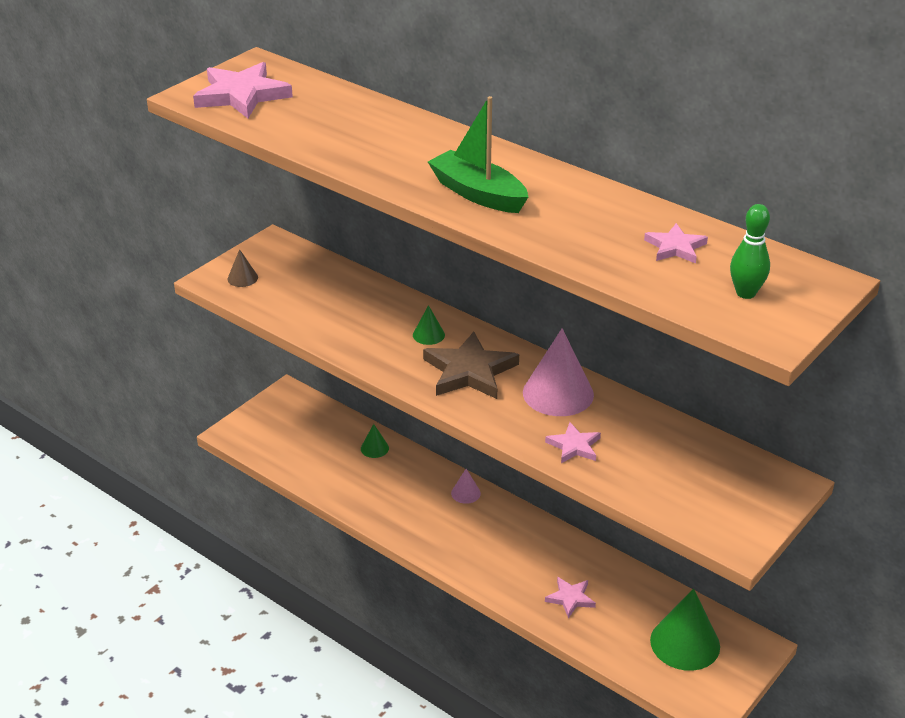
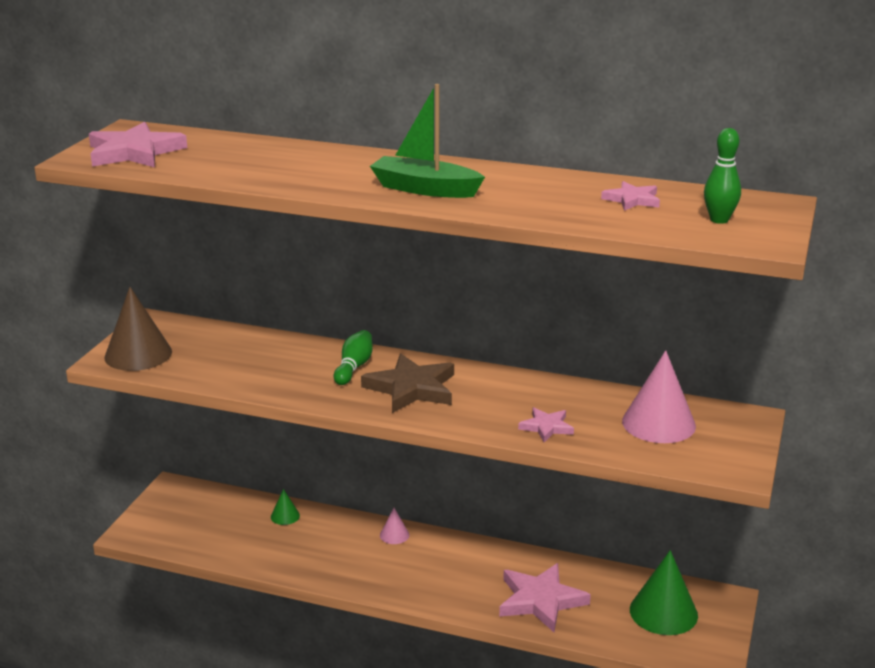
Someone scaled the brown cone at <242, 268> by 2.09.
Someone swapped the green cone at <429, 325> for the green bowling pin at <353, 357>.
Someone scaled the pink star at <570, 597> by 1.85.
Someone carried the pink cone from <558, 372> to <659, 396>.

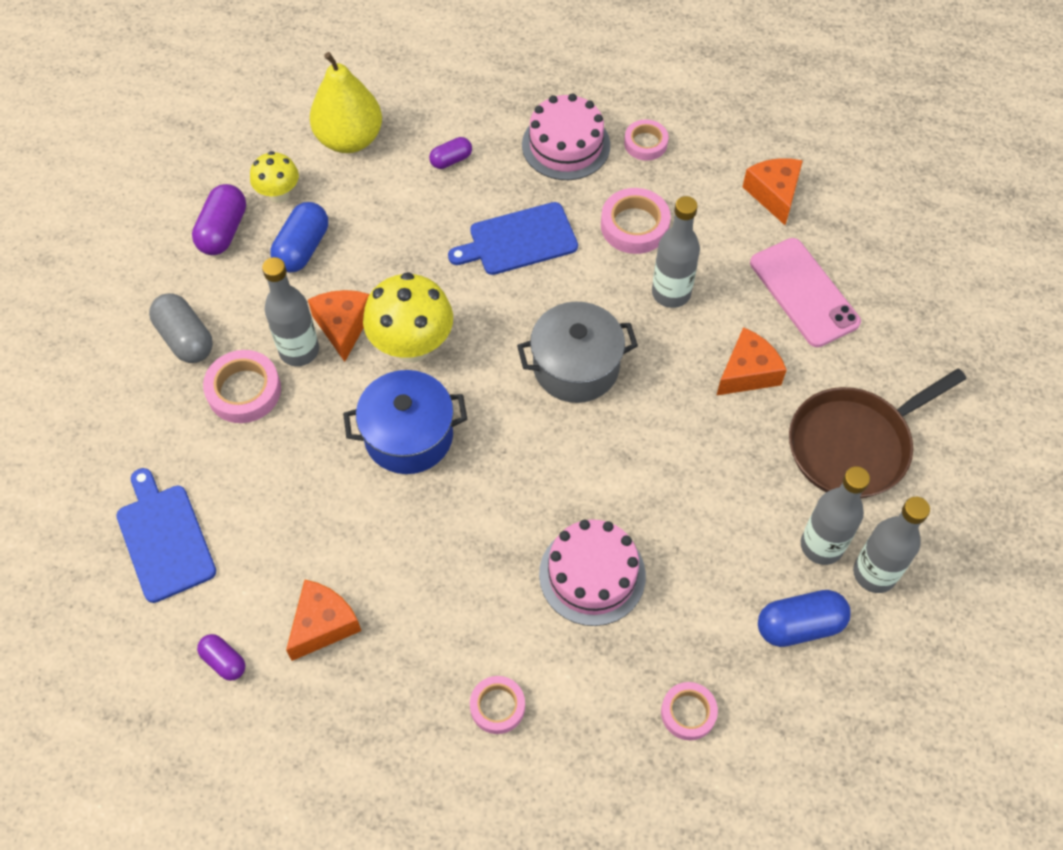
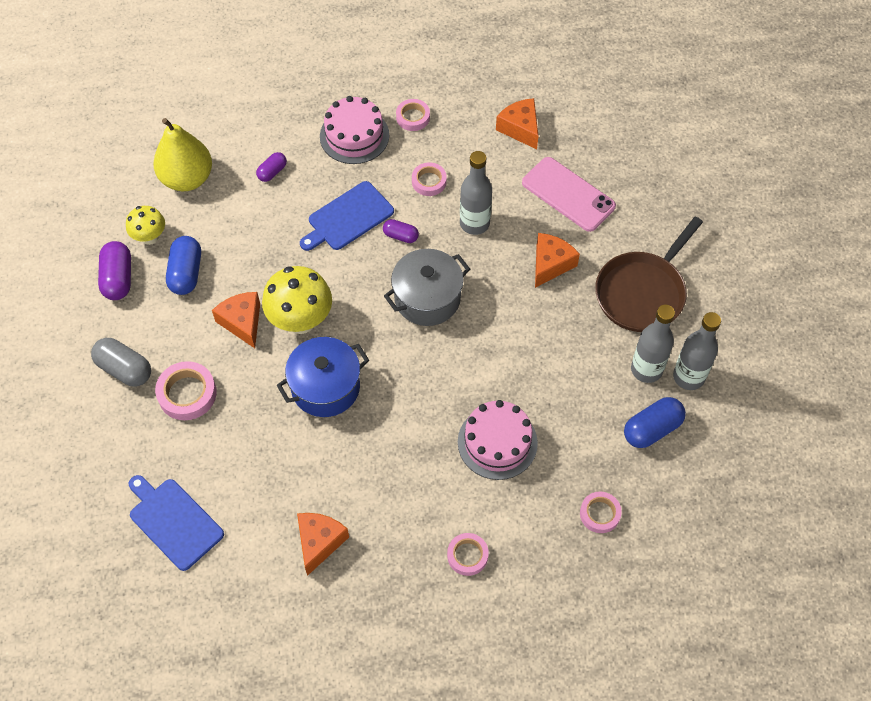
Someone carried the purple capsule from <221, 657> to <401, 231>.
Someone scaled the pink tape at <636, 221> by 0.66.
Someone took away the grey bottle at <290, 311>.

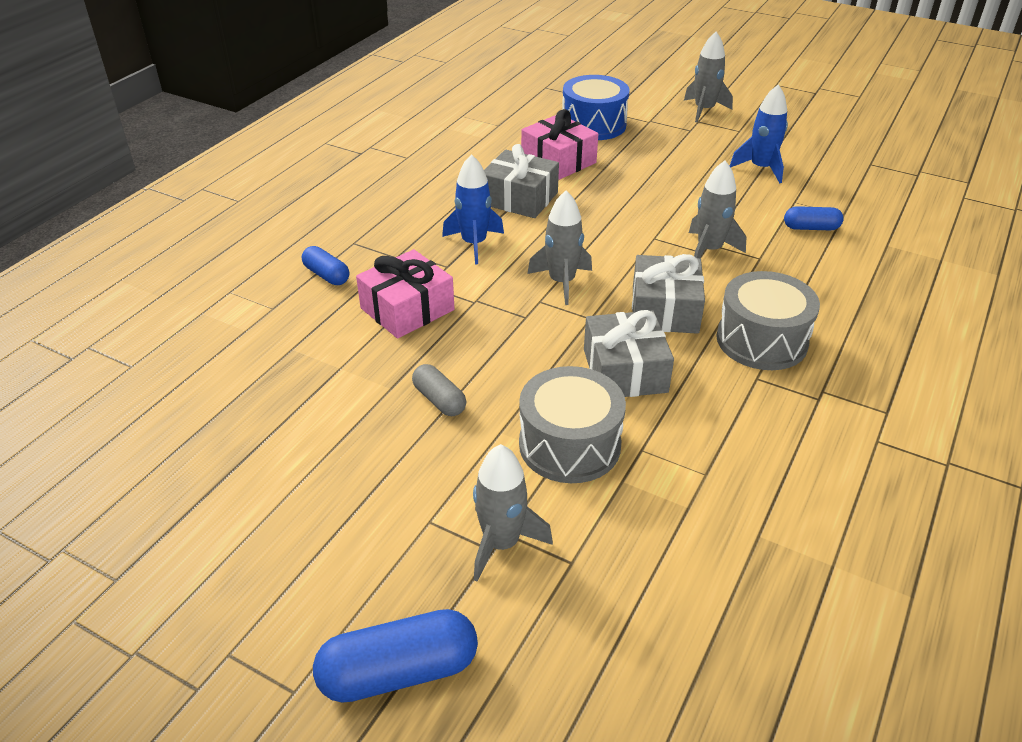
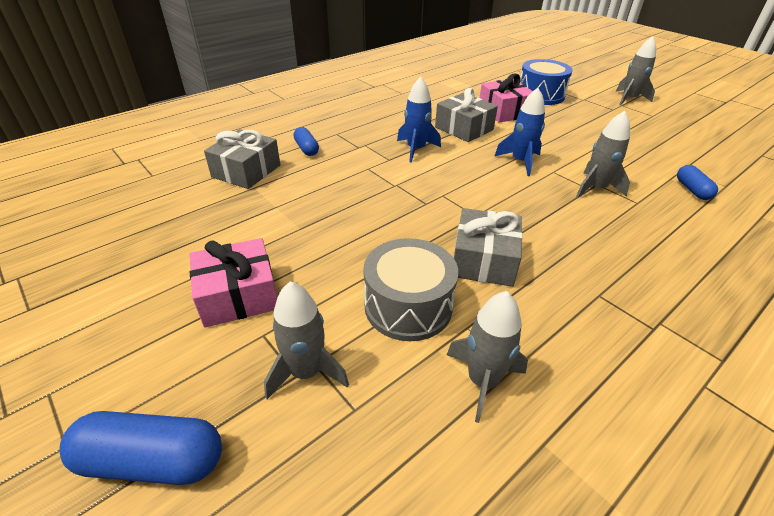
Someone carried the pink gift from <405, 293> to <233, 283>.
Someone carried the grey gift from <668, 294> to <242, 159>.
Someone carried the grey rocket from <559, 247> to <487, 357>.
Someone carried the blue rocket from <759, 133> to <520, 132>.
Someone rotated the blue capsule at <814, 218> by 60 degrees clockwise.
Someone took away the grey capsule at <439, 390>.
Someone took away the grey drum at <768, 320>.

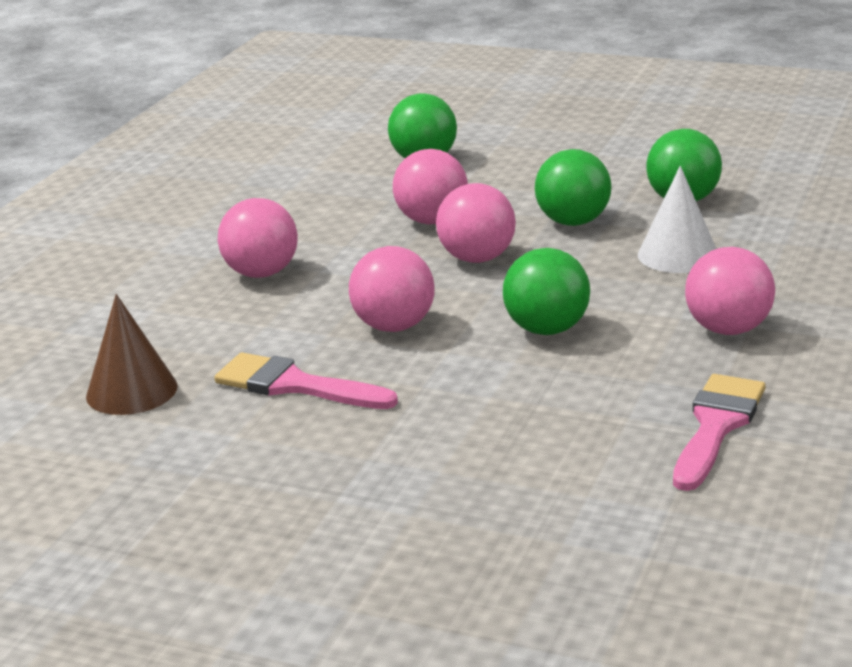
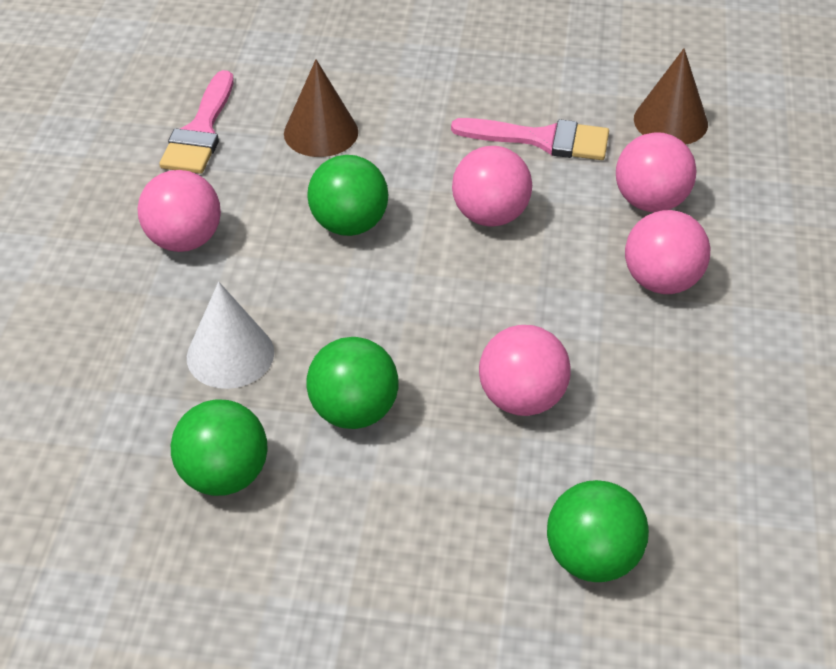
Someone put down the brown cone at <321, 108>.
Someone carried the pink ball from <476, 223> to <656, 172>.

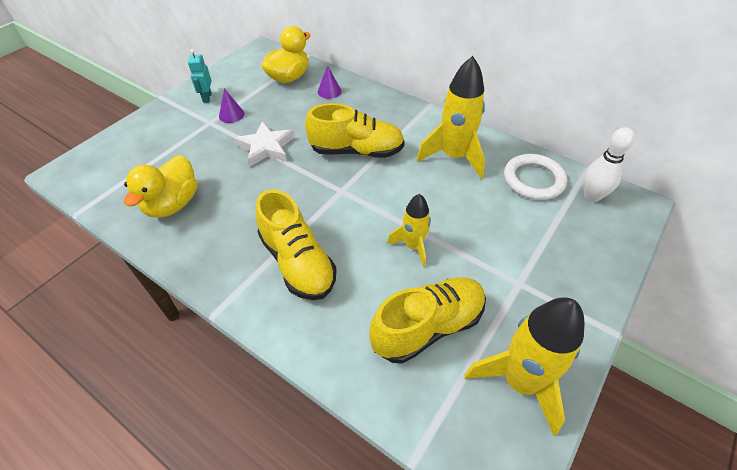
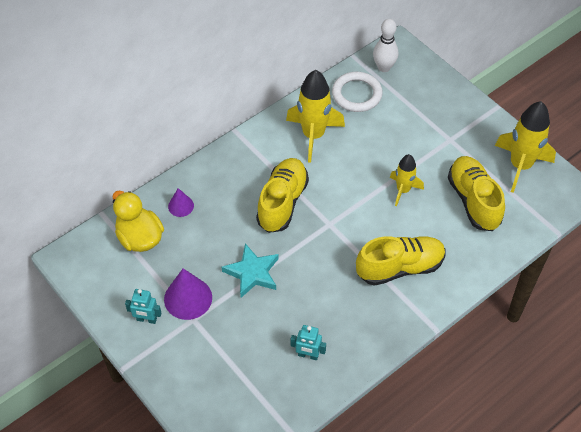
Someone scaled the purple cone at <232, 106> by 1.76.
Someone repainted the white star at <264, 144>, which became the turquoise star at <250, 270>.
Someone swapped the yellow duck at <160, 186> for the turquoise robot at <308, 342>.

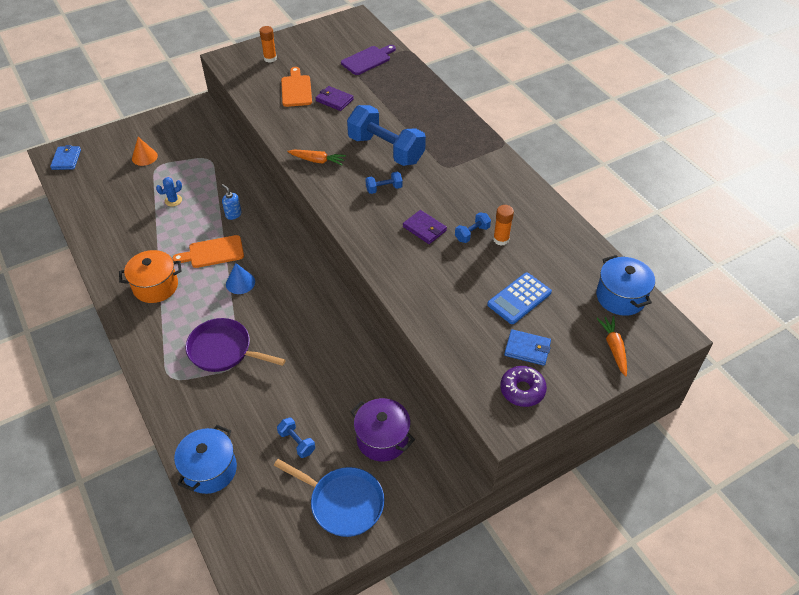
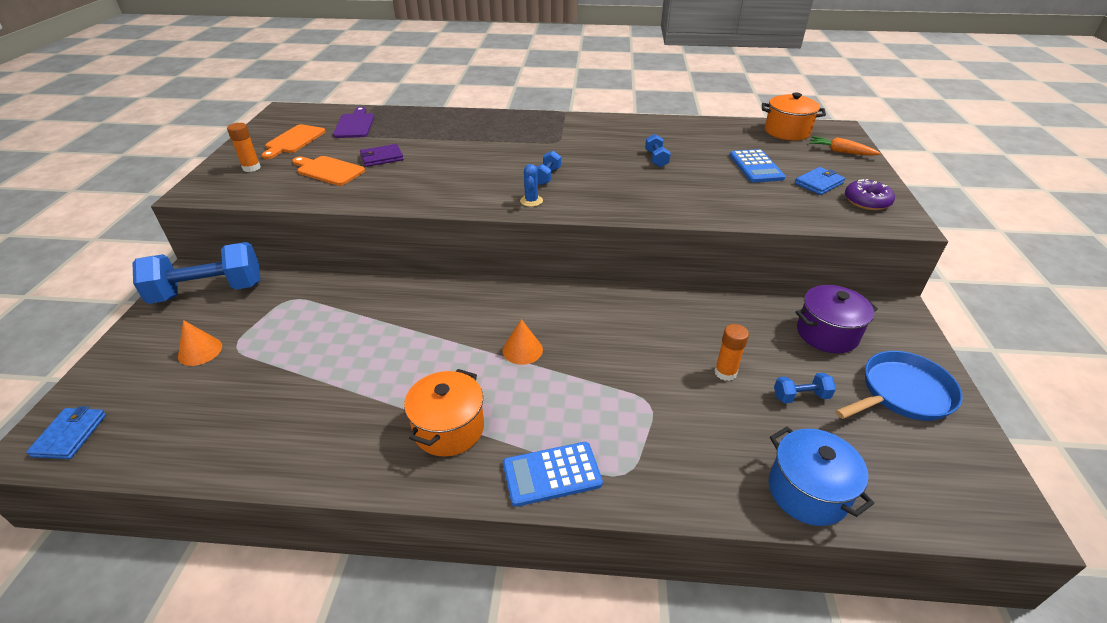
Someone rotated the blue wallet at <65, 157> by 60 degrees clockwise.
Someone carried the blue dumbbell from <386, 135> to <197, 273>.
Someone carried the orange cutting board from <208, 251> to <294, 141>.
Someone repainted the blue cone at <240, 278>, which became the orange cone at <523, 342>.
Someone put down the blue calculator at <553, 474>.
Someone carried the blue cactus from <169, 192> to <531, 185>.
Someone carried the orange glue stick from <503, 225> to <731, 352>.
Someone repainted the blue pot at <625, 285>, which became the orange pot at <794, 116>.
Someone took away the purple pan at <235, 345>.
Someone took away the blue soap dispenser at <232, 202>.
Someone took away the orange carrot at <316, 157>.
Someone took away the purple wallet at <425, 227>.

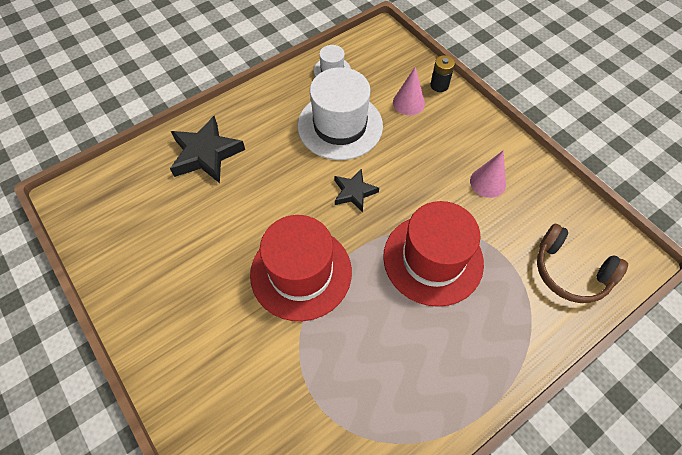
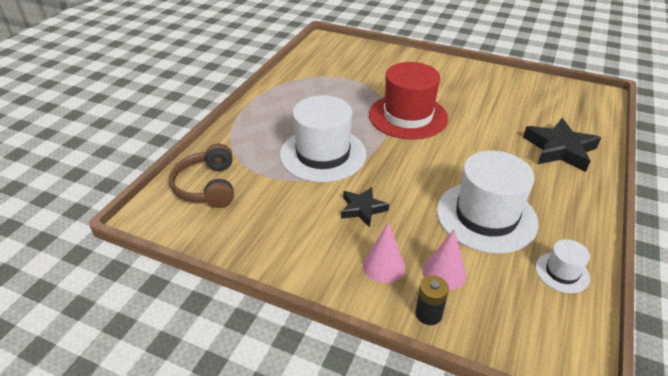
Someone rotated the brown headphones at <582, 263> by 105 degrees counterclockwise.
Someone repainted the red hat at <433, 254>, which became the white hat at <323, 139>.
Someone carried the black star from <357, 190> to <365, 207>.
Someone carried the pink cone from <488, 174> to <384, 252>.

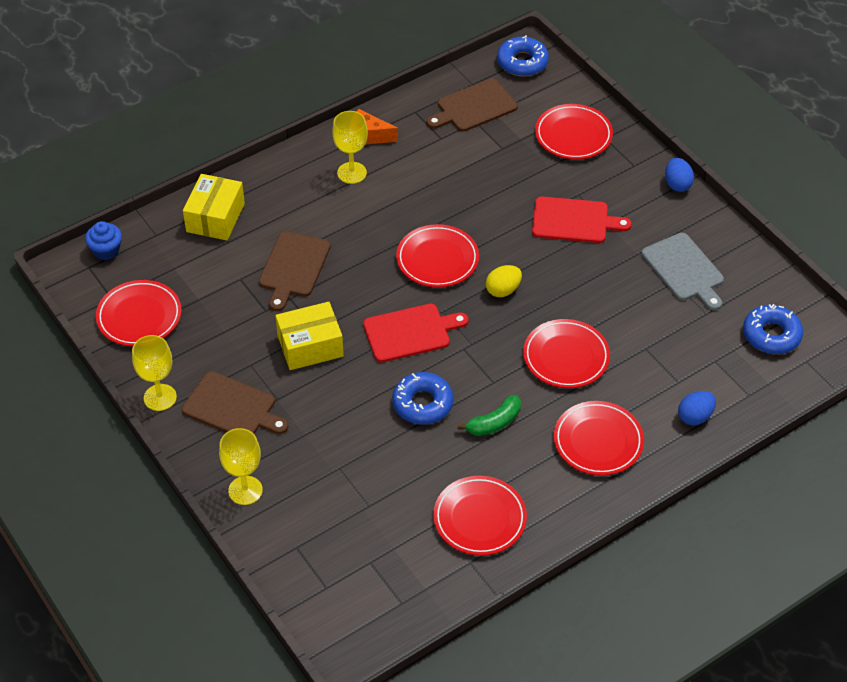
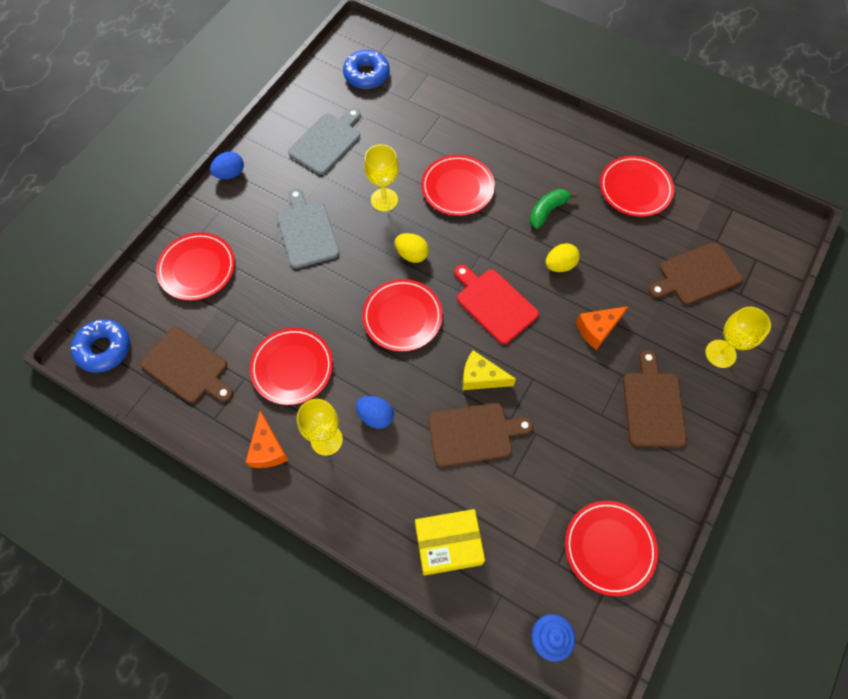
Someone carried the red plate from <599, 438> to <291, 366>.
Someone repainted the red cutting board at <582, 219>, which became the grey cutting board at <308, 228>.
Someone carried the blue egg from <697, 408> to <375, 412>.
Someone carried the yellow goblet from <154, 373> to <381, 178>.
Someone put down the yellow cheese at <489, 370>.
Someone rotated the green banana at <489, 415> by 75 degrees counterclockwise.
Someone swapped the blue donut at <422, 398> for the yellow egg at <562, 257>.
Someone put down the orange cheese at <602, 328>.
Someone put down the brown cutting board at <695, 273>.
Someone took away the yellow box at <309, 336>.

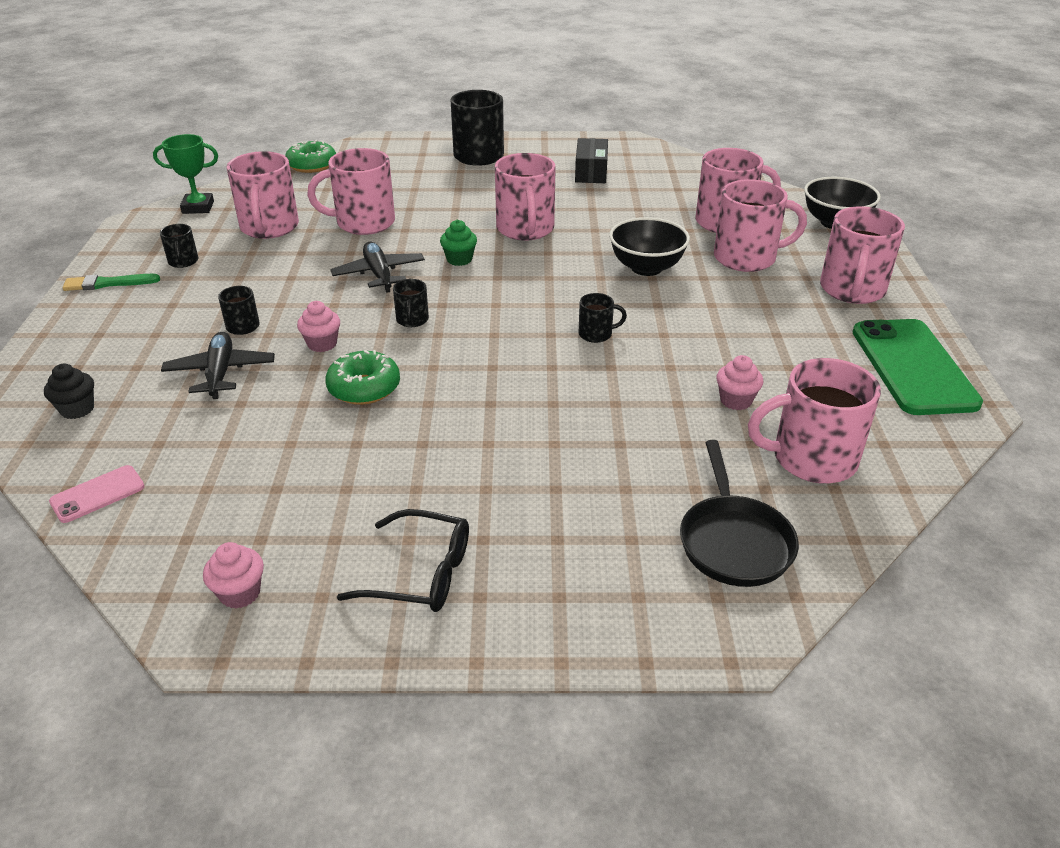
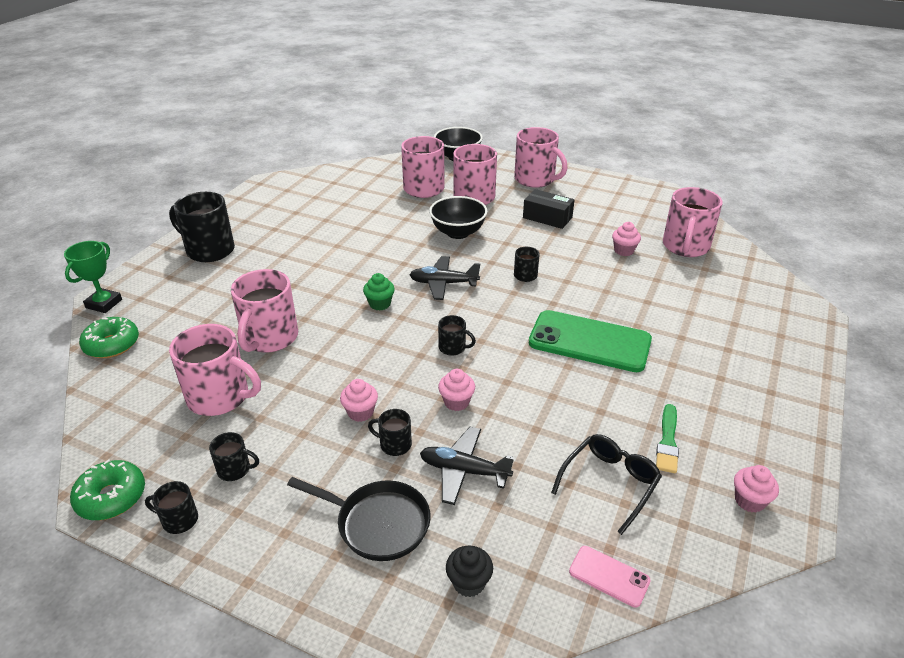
Someone carried the green trophy from <185, 174> to <93, 277>.
Someone carried the green donut from <362, 377> to <107, 489>.
Someone put down the black mug at <171, 507>.
Someone carried the black pan from <739, 513> to <359, 519>.
Someone put down the pink cupcake at <359, 400>.
Someone carried the black plane from <377, 267> to <445, 278>.
Someone carried the black box from <591, 160> to <549, 209>.
Someone carried the green phone from <918, 367> to <590, 341>.
Someone carried the black glasses from <403, 560> to <606, 484>.
Someone rotated the pink phone at <97, 494> by 45 degrees counterclockwise.
Someone carried the green brush from <111, 282> to <667, 438>.
Someone took away the pink mug at <525, 196>.

